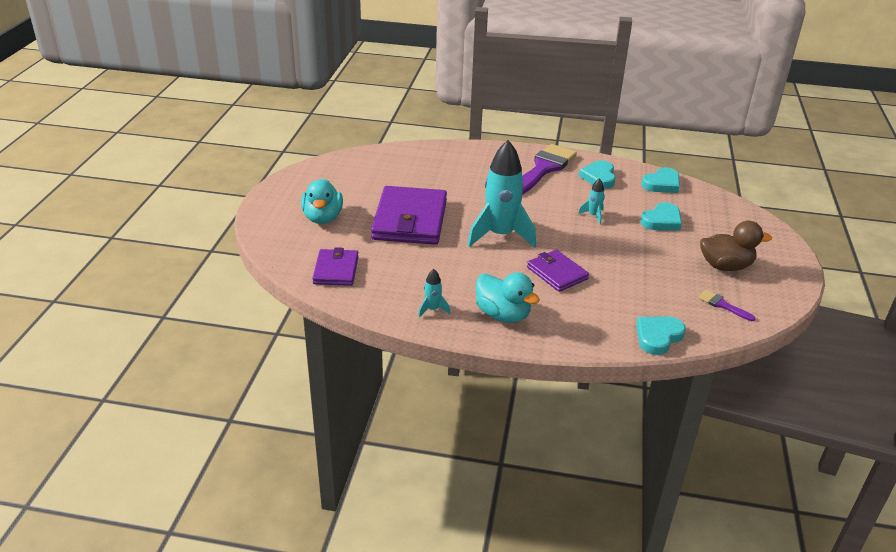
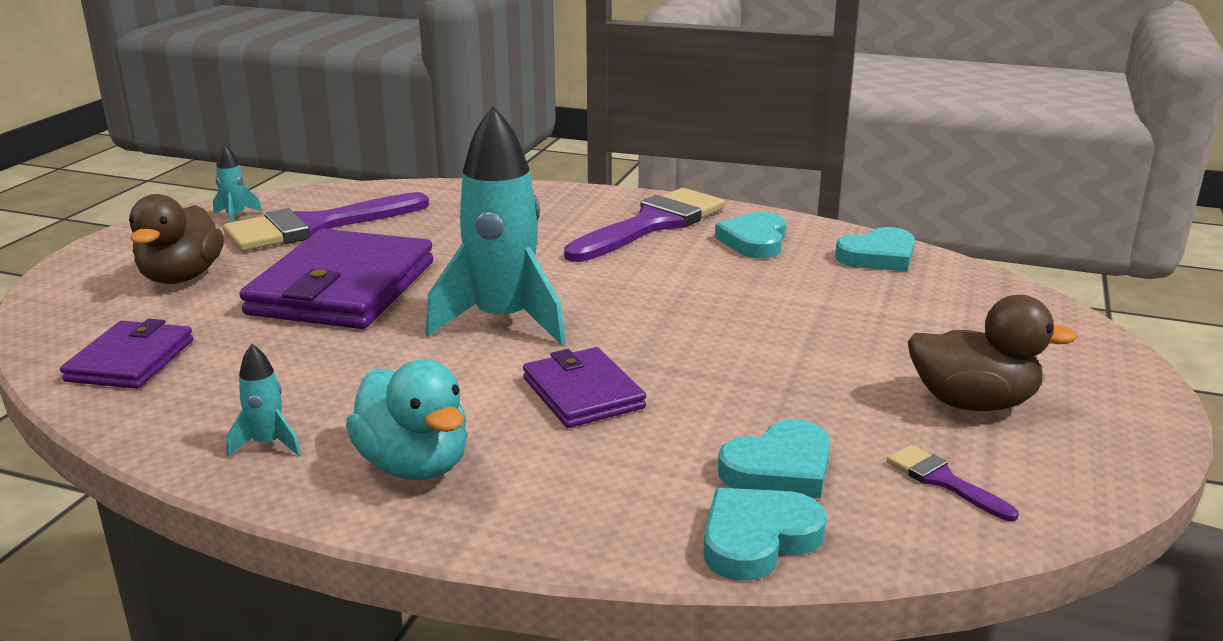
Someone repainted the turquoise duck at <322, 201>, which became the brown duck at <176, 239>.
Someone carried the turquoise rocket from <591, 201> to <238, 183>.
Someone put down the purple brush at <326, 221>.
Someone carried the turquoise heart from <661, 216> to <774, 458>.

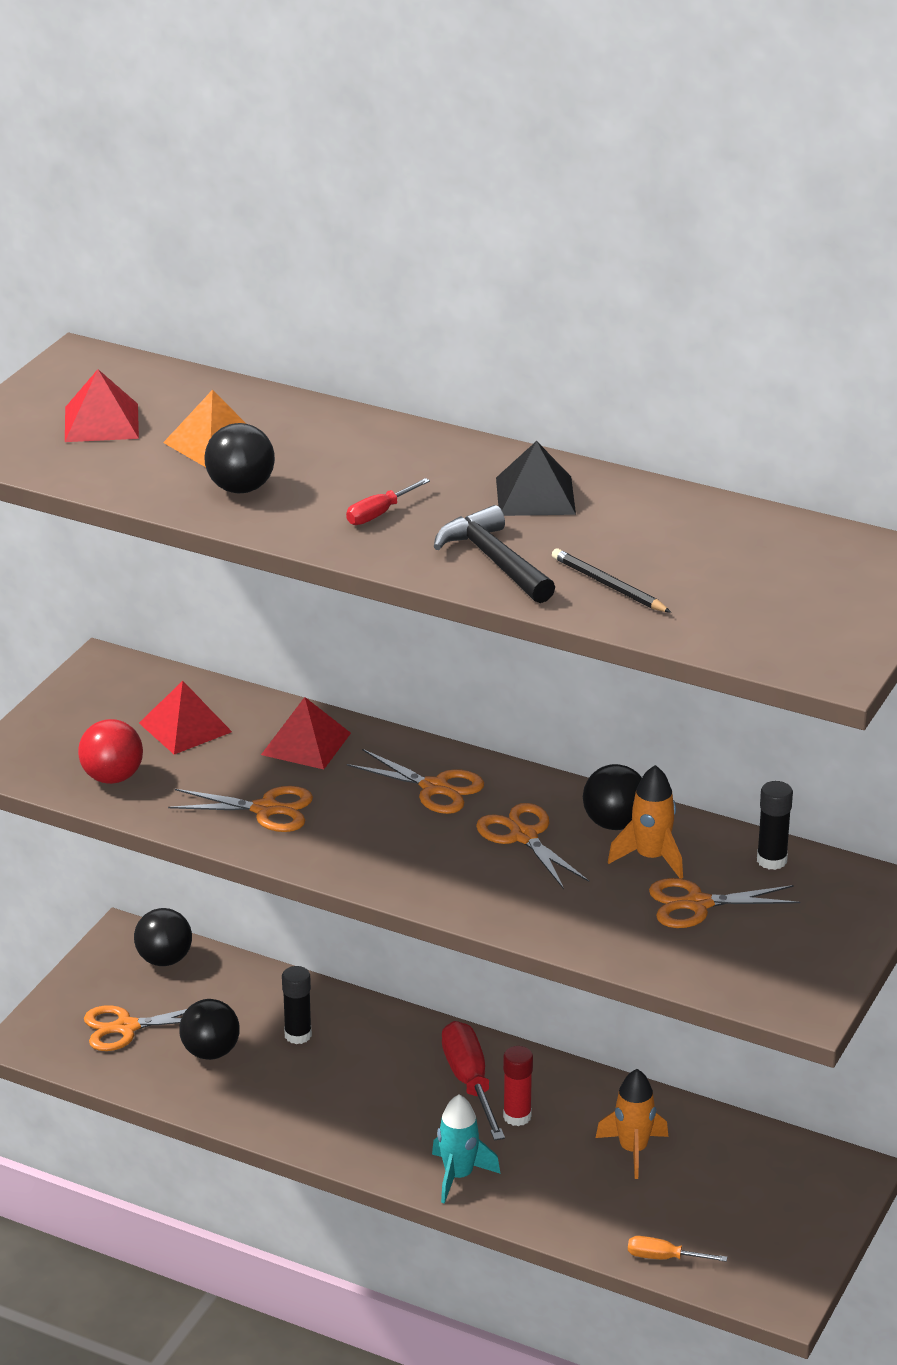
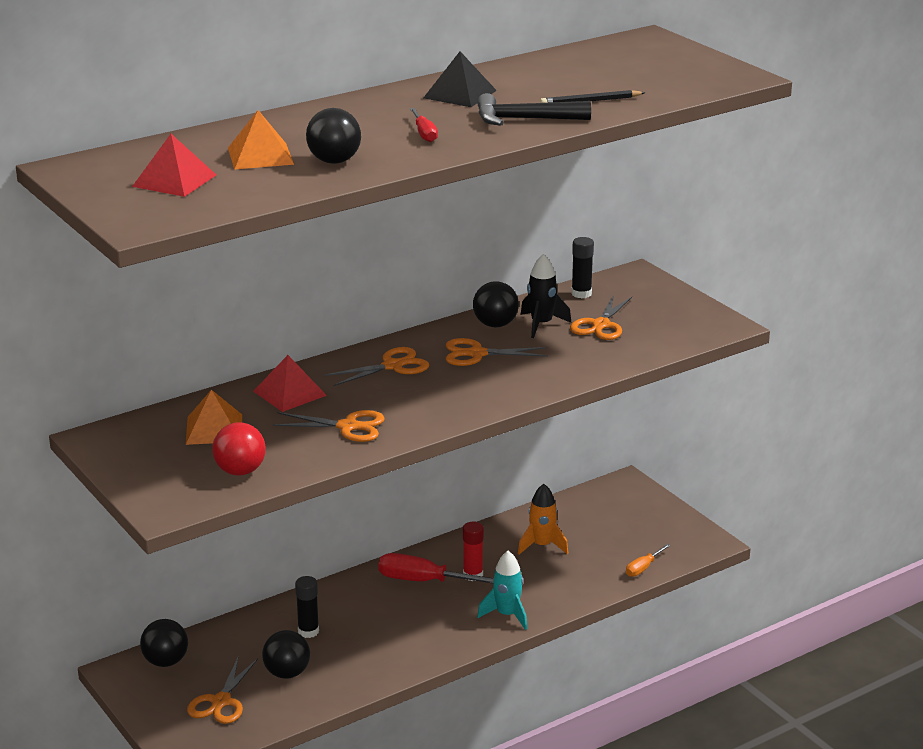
Someone repainted the red pyramid at <185, 717>, which became the orange pyramid at <214, 417>.
Someone rotated the orange scissors at <240, 809> by 60 degrees clockwise.
Someone repainted the orange rocket at <645, 822>, which became the black rocket at <546, 296>.

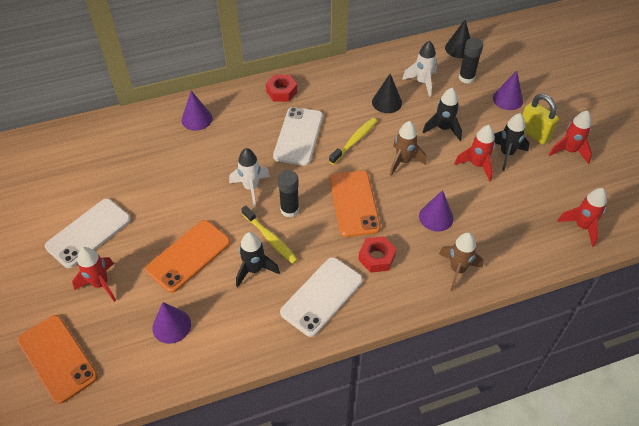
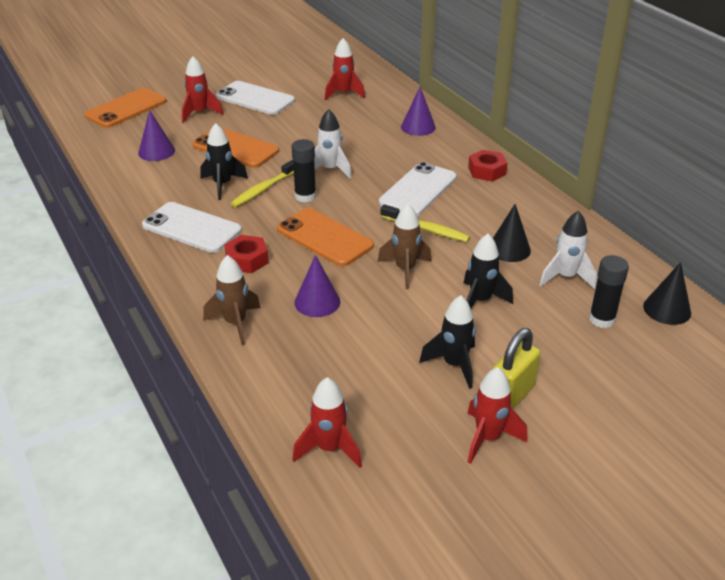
Someone rotated the orange phone at <355, 203> by 60 degrees clockwise.
Someone carried the red rocket from <474, 153> to <344, 69>.
Someone rotated the white phone at <298, 136> by 60 degrees counterclockwise.
Someone took away the purple cone at <508, 90>.

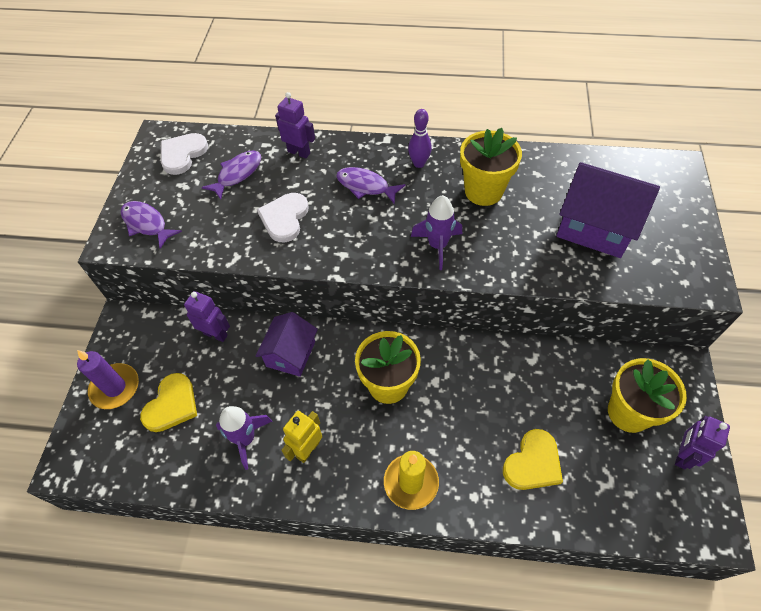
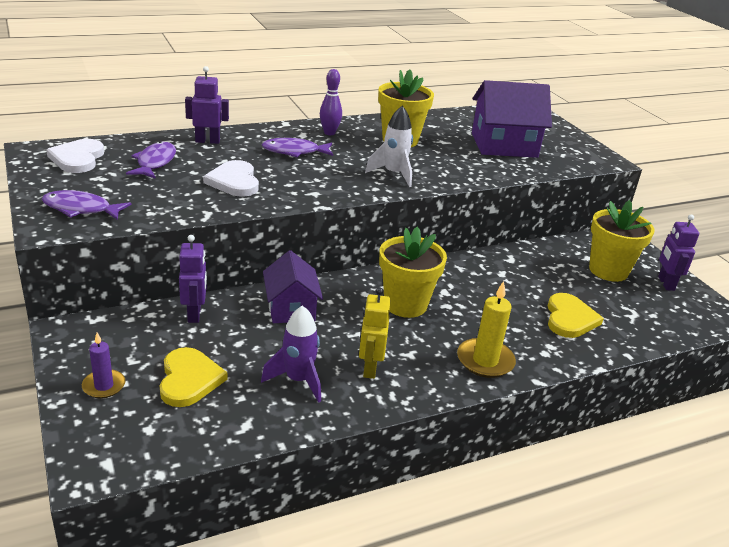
Someone scaled the purple candle at <108, 379> by 0.64.
Someone rotated the purple robot at <207, 316> by 90 degrees clockwise.
Someone repainted the purple rocket at <436, 232>, which became the white rocket at <389, 146>.

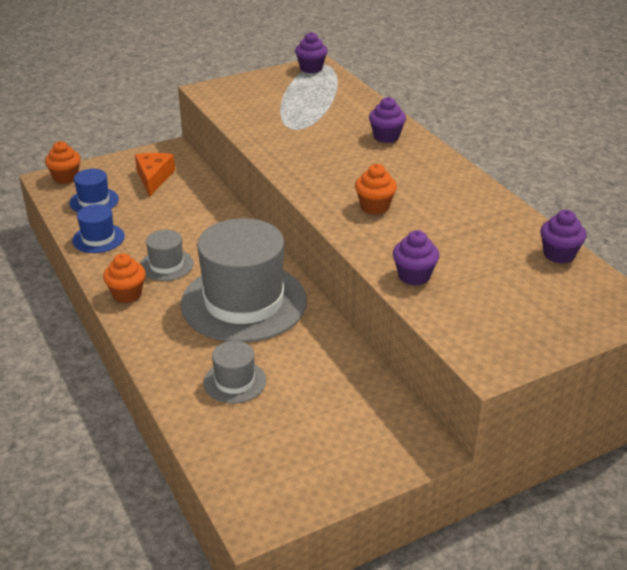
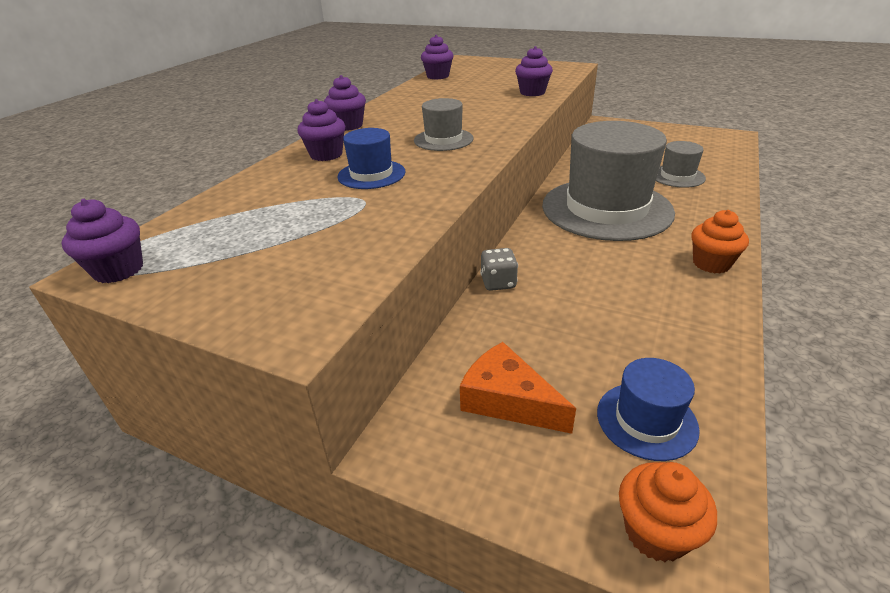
Someone put down the purple cupcake at <345, 103>.
Someone carried the blue hat from <98, 228> to <371, 158>.
Someone carried the grey hat from <167, 255> to <444, 124>.
Someone rotated the orange cheese at <155, 175> by 75 degrees clockwise.
Someone put down the grey dice at <499, 269>.
Someone took away the orange cupcake at <376, 189>.

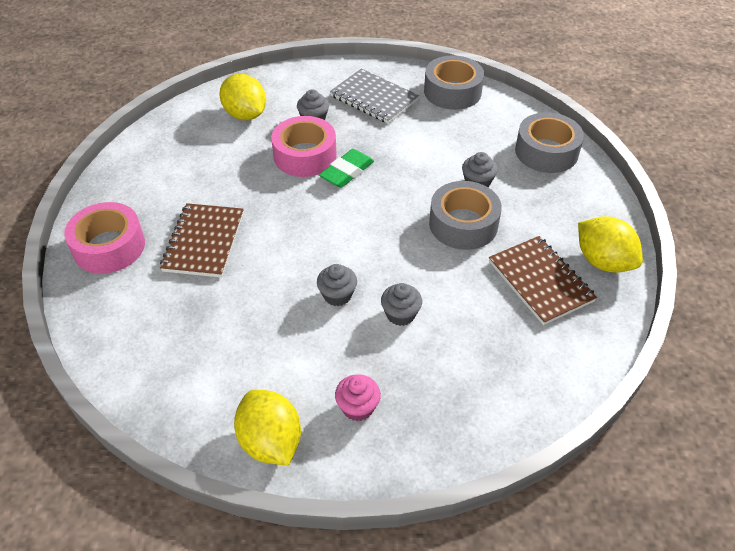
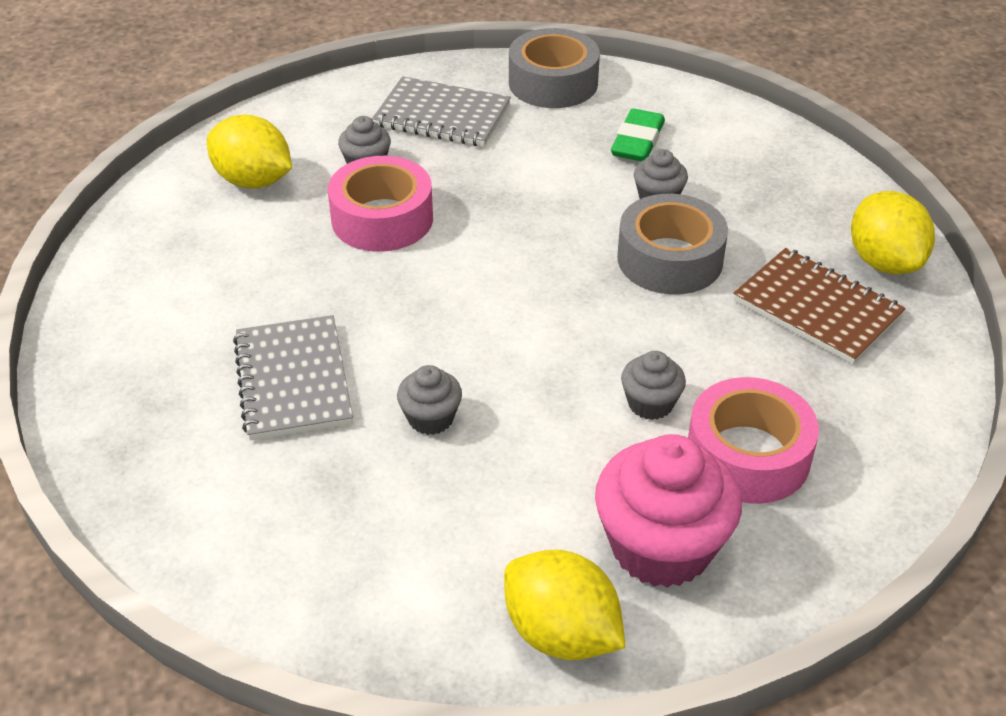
Someone repainted the brown notebook at <202, 240>, which became the grey notebook at <293, 377>.
Someone carried the grey cupcake from <337, 285> to <429, 400>.
Someone scaled the pink cupcake at <358, 397> by 2.00.
Someone carried the green eraser from <346, 168> to <638, 135>.
Someone carried the pink tape from <104, 238> to <753, 440>.
Someone rotated the yellow lemon at <610, 244> by 45 degrees clockwise.
Someone took away the grey tape at <549, 142>.

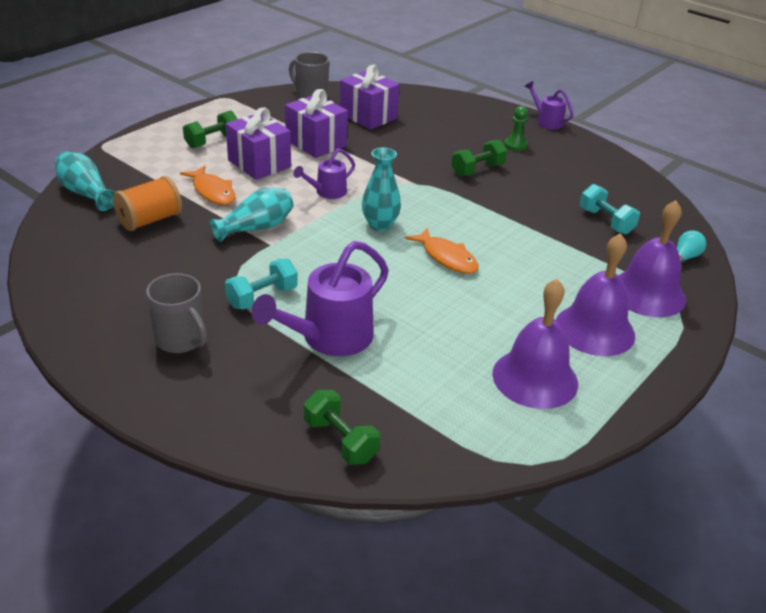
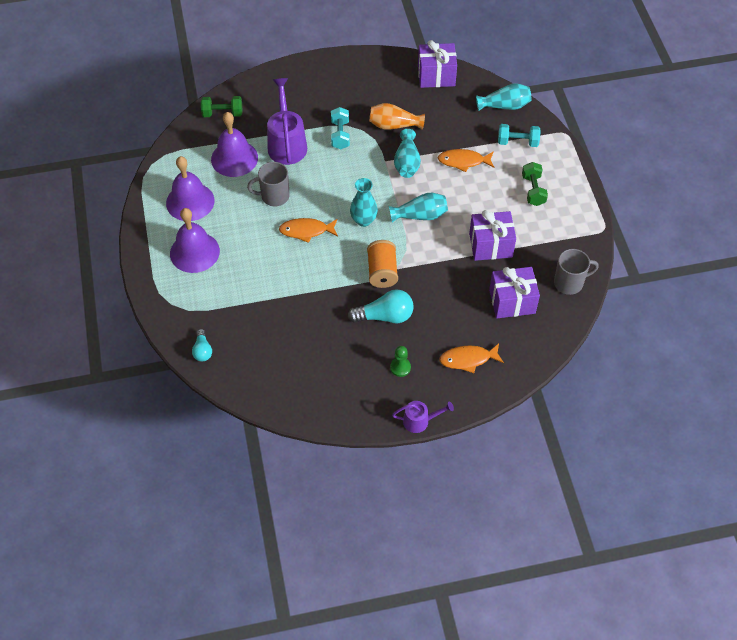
Someone carried the purple bell from <652, 258> to <234, 144>.
Someone carried the grey mug from <176, 313> to <268, 184>.
Someone swapped the green dumbbell at <479, 158> for the turquoise light bulb at <381, 306>.
Someone carried the orange spool from <147, 203> to <382, 264>.
Someone put down the orange vase at <397, 116>.
Someone swapped the purple watering can at <324, 173> for the turquoise vase at <418, 207>.
Someone carried the purple gift from <258, 143> to <437, 64>.
Someone put down the orange fish at <471, 358>.
Someone carried the turquoise dumbbell from <610, 209> to <519, 135>.

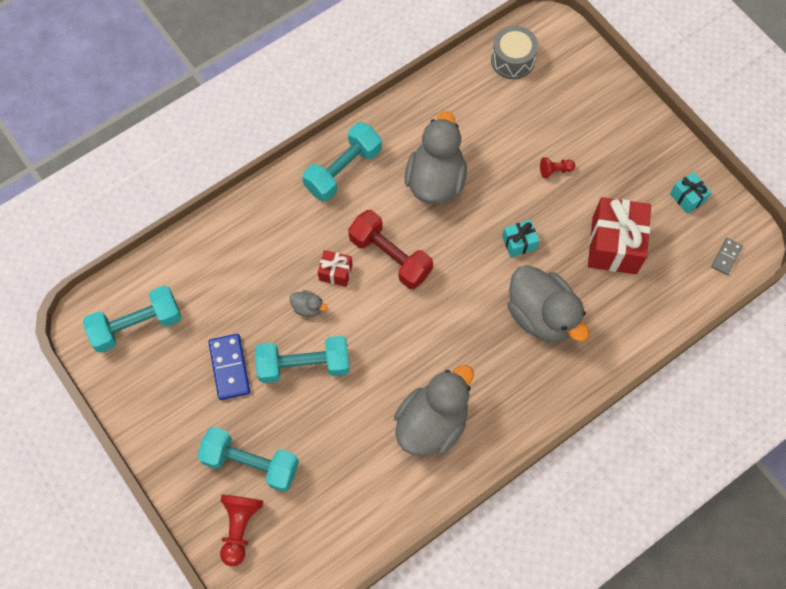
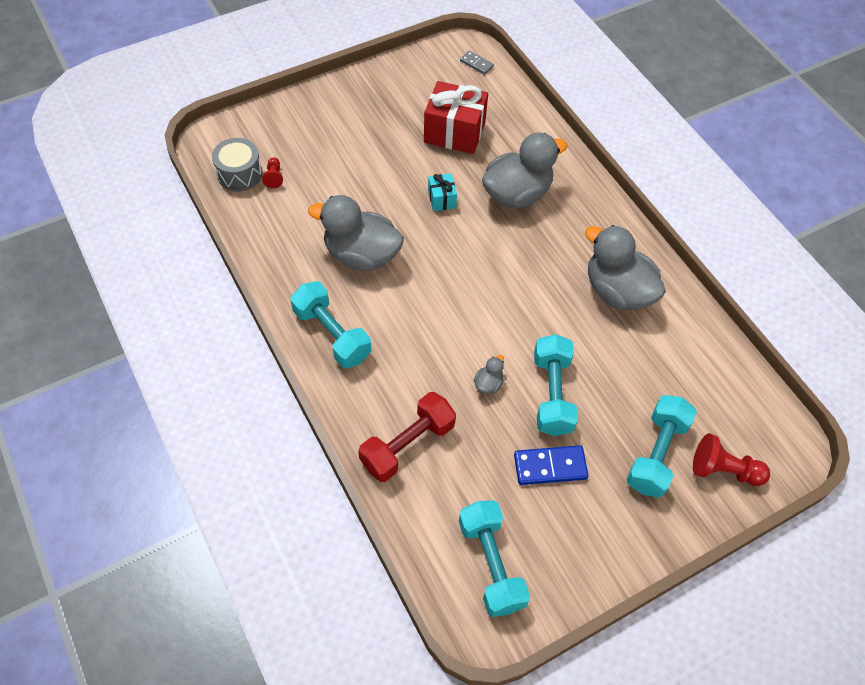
Someone carried the red pawn from <557, 167> to <272, 172>.
Someone carried the red dumbbell from <390, 249> to <407, 437>.
Someone took away the red gift at <335, 268>.
Someone took away the turquoise gift at <691, 193>.

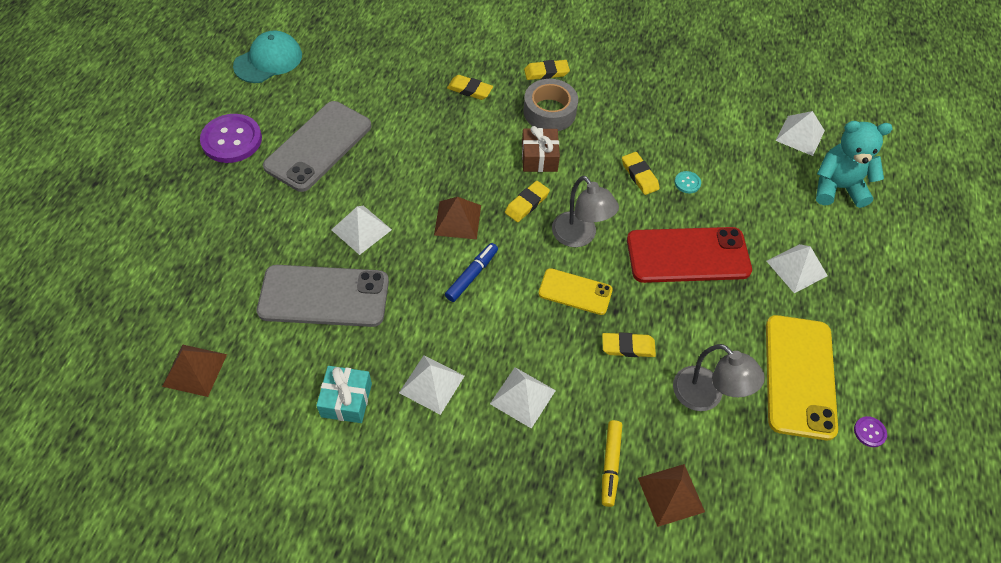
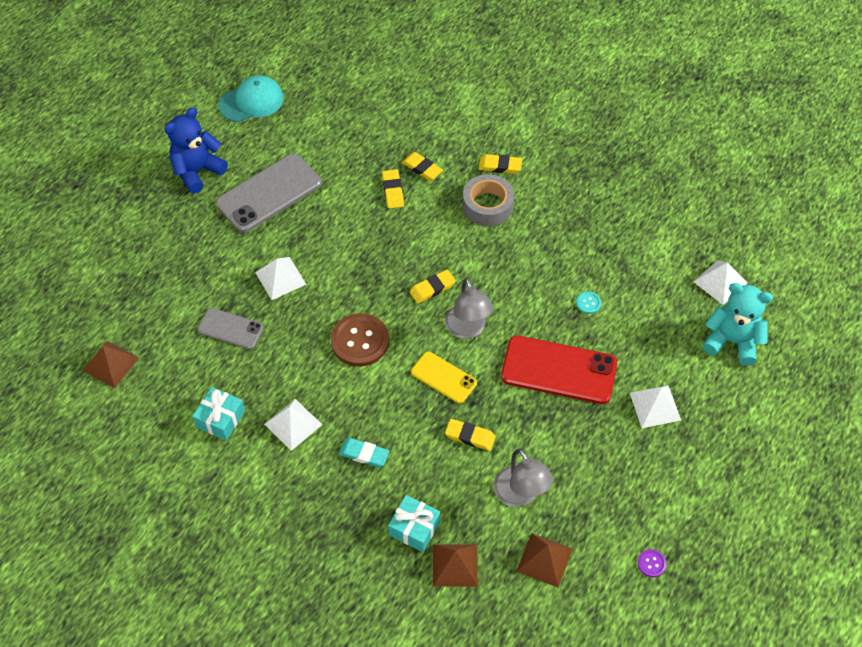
Someone swapped the purple button at <231, 138> for the blue teddy bear at <196, 150>.
Someone scaled the grey phone at <323, 296> by 0.57.
Someone swapped the blue marker at <471, 272> for the brown button at <360, 340>.
Someone swapped the white pyramid at <523, 398> for the turquoise eraser at <364, 452>.
Someone carried the yellow eraser from <640, 173> to <393, 188>.
Someone swapped the yellow marker at <612, 463> for the turquoise gift at <414, 523>.
Someone carried the brown pyramid from <457, 218> to <544, 560>.
Someone took away the brown gift at <541, 149>.
Someone took away the yellow phone at <802, 377>.

